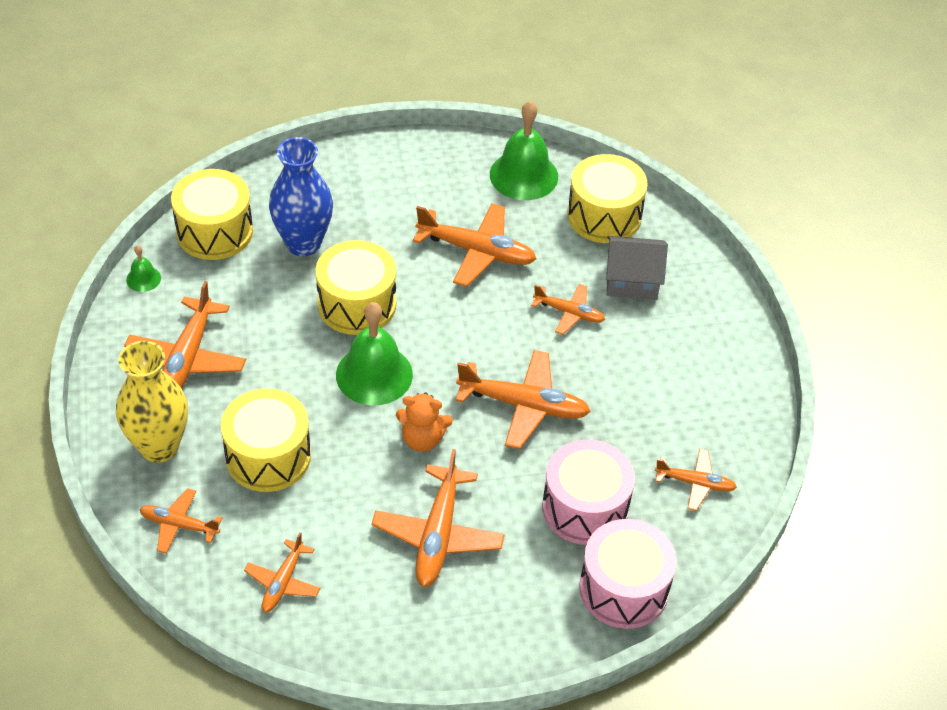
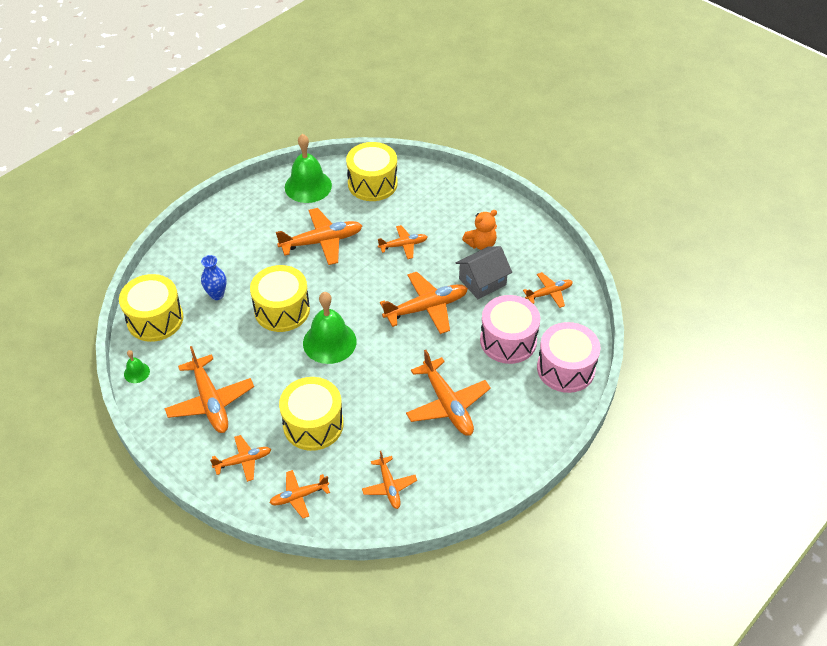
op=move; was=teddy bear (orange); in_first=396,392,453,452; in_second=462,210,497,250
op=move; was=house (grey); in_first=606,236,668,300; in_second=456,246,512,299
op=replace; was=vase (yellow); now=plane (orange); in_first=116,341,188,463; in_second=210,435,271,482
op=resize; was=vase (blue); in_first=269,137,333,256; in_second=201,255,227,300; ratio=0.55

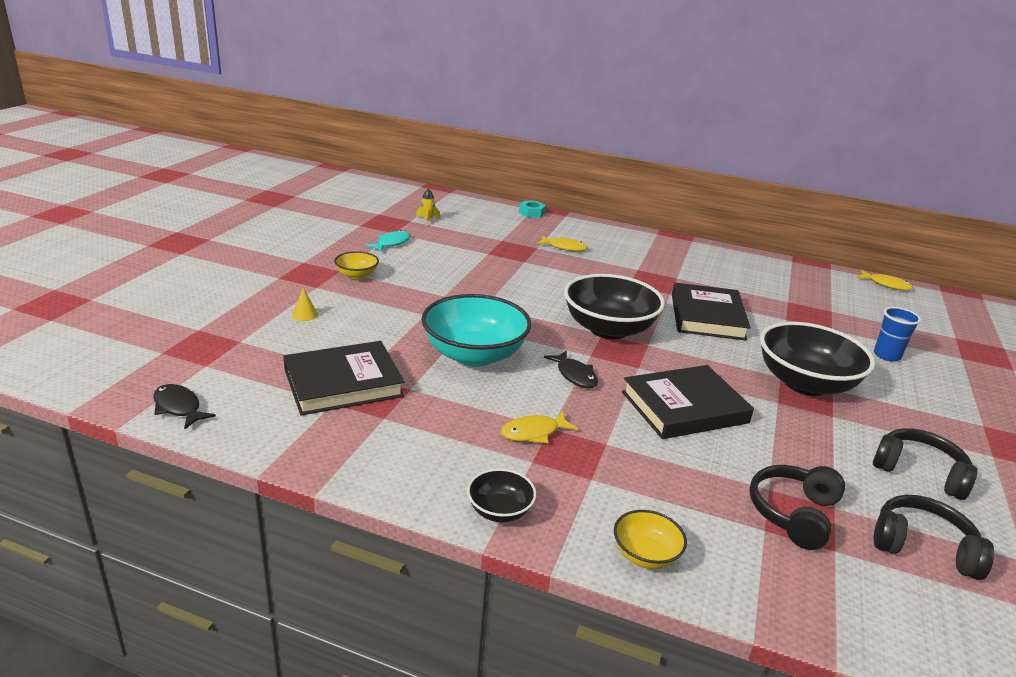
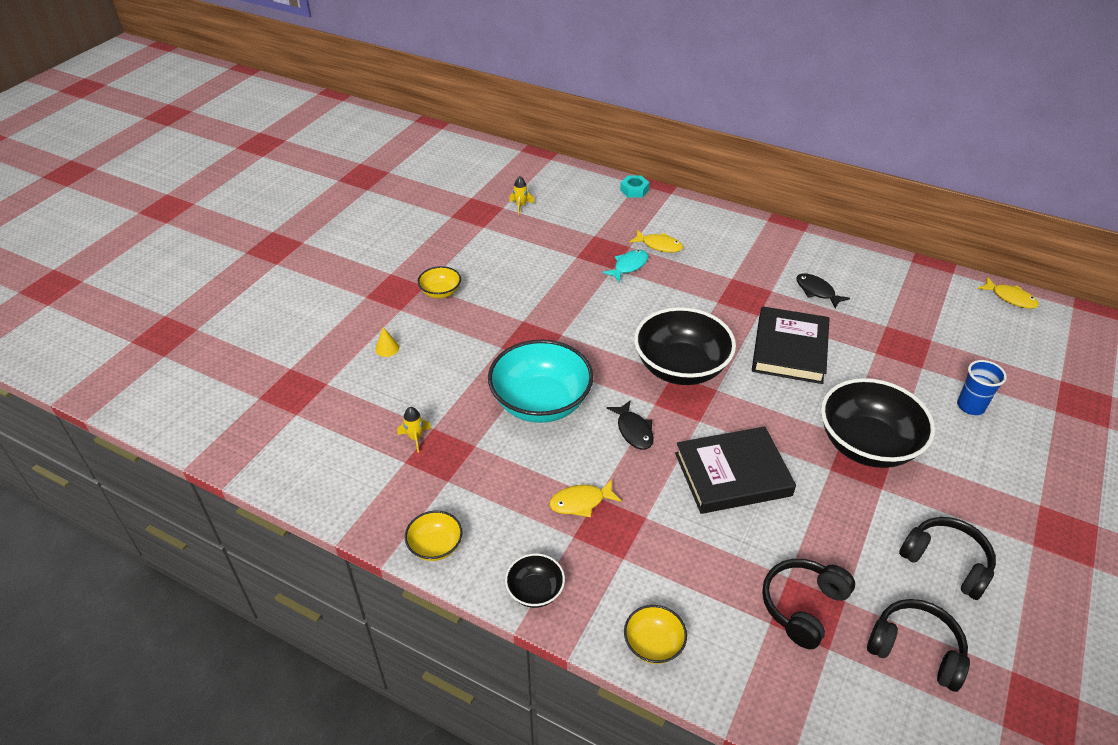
op=insert; now=bowl (yellow); in_second=405,510,463,561
op=move; was=fish (black); in_first=153,384,216,429; in_second=796,273,850,309
op=move; was=fish (turquoise); in_first=365,230,411,252; in_second=602,250,648,282
op=replace; was=book (black); now=rocket (yellow); in_first=283,341,404,416; in_second=397,407,431,453

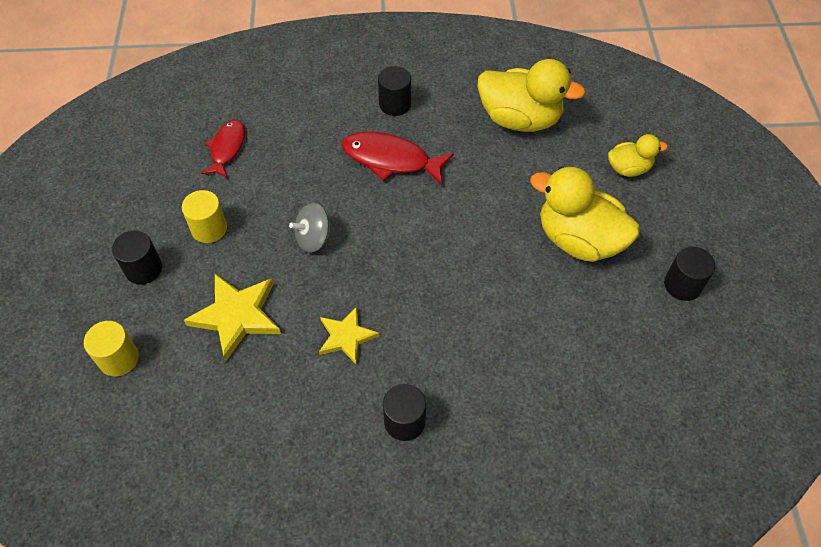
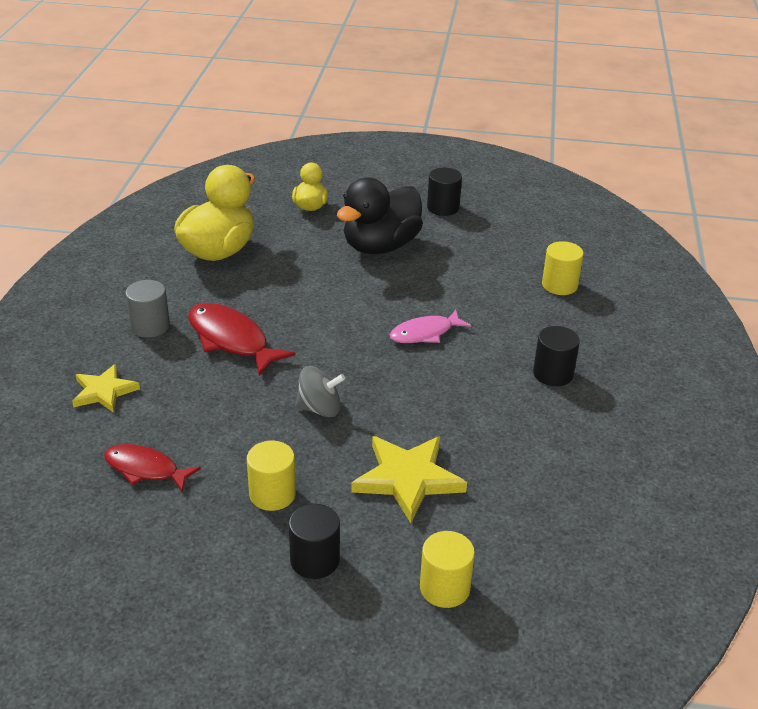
op=insert; now=fish (pink); in_second=390,310,471,343
op=insert; now=cylinder (yellow); in_second=542,241,584,295
op=move; was=star (yellow); in_first=319,306,379,365; in_second=72,364,140,413
op=recolor; was=cylinder (black); now=cylinder (grey); in_first=378,66,411,116; in_second=125,280,170,338
op=recolor; was=duck (yellow); now=duck (black); in_first=530,167,640,262; in_second=337,177,423,254
op=rotate; was=spinning top (grey); in_first=289,203,333,253; in_second=295,366,345,417; clockwise=-75
op=rotate; was=fish (red); in_first=342,131,454,185; in_second=188,303,296,376; clockwise=105

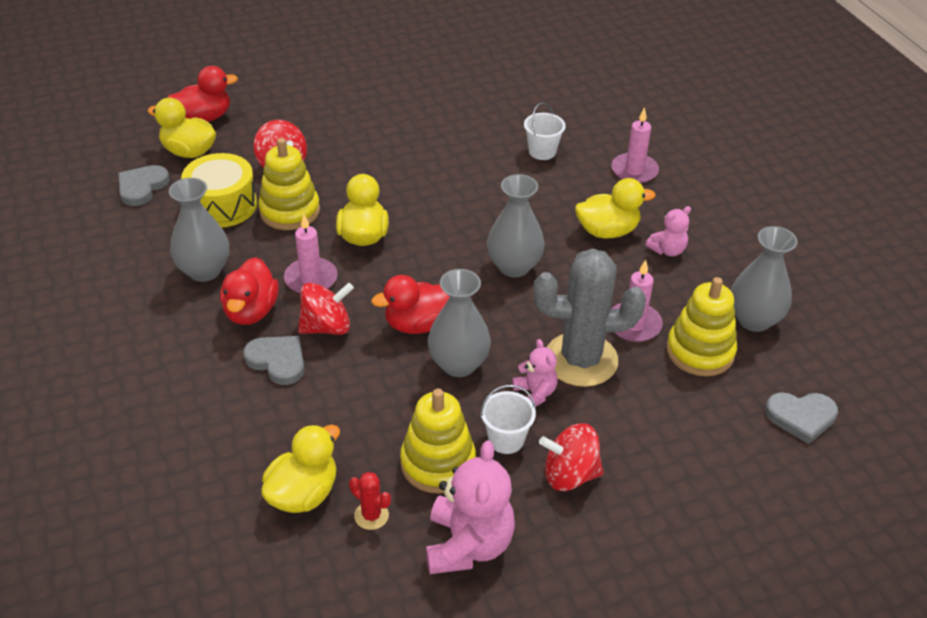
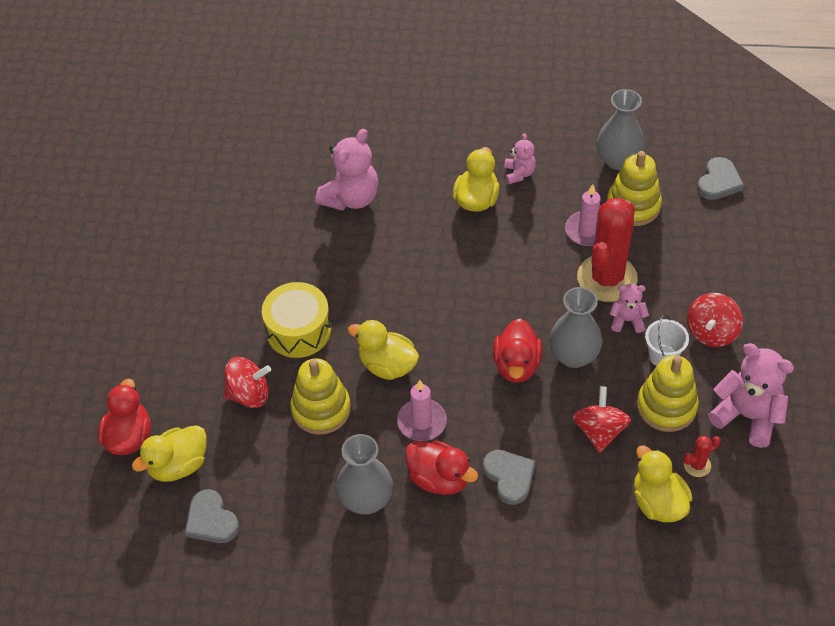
op=delete; was=vase (grey); in_first=487,174,545,277
op=delete; was=candle (pink); in_first=611,107,659,183
op=move; was=drum (yellow); in_first=181,153,257,228; in_second=262,282,331,358
op=move; was=spinning top (red); in_first=298,283,354,335; in_second=572,386,631,453
op=replace; was=bucket (white); now=teddy bear (pink); in_first=524,103,566,160; in_second=315,129,379,211
op=recolor; was=cactus (grey); now=cactus (red); in_first=533,248,646,387; in_second=577,198,638,302
op=rotate; was=heart (grey); in_first=243,336,304,385; in_second=483,450,535,505; clockwise=90

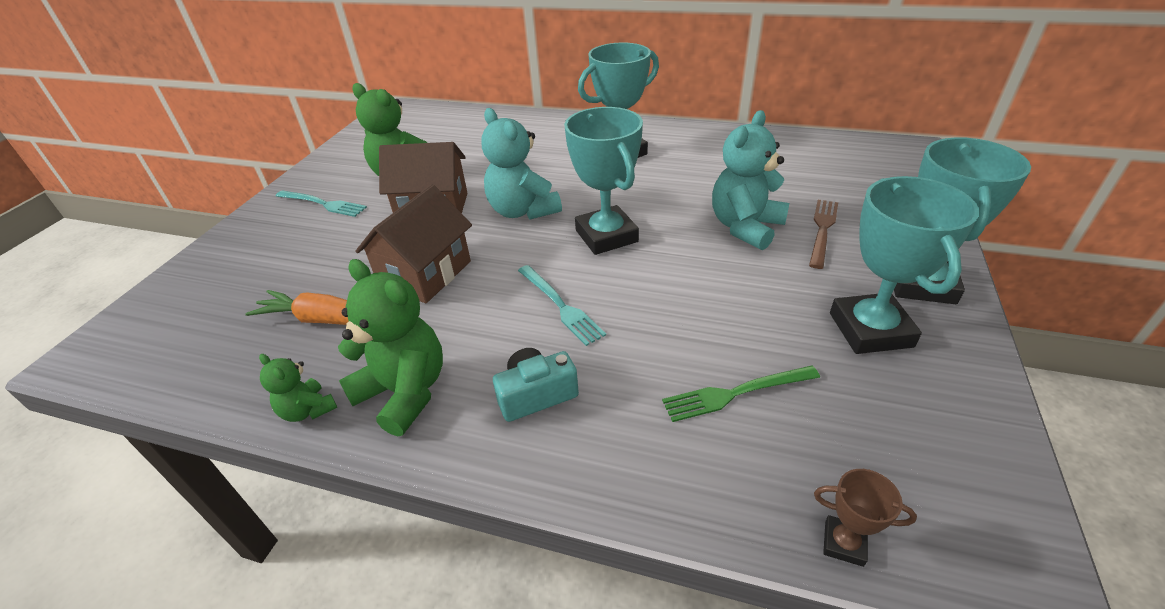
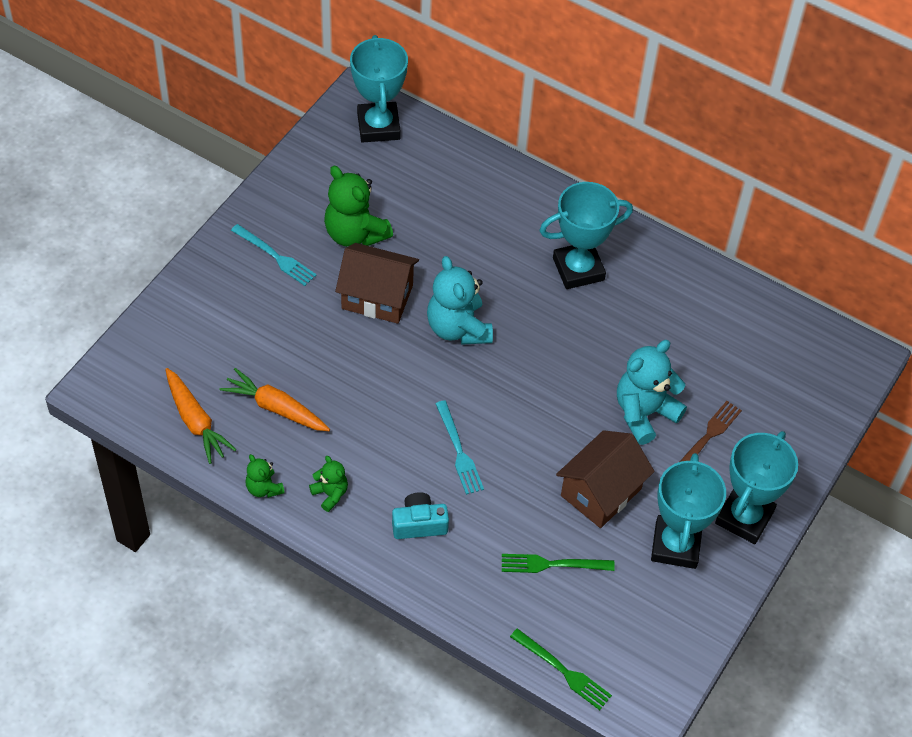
op=insert; now=carrot (orange); in_second=165,368,237,464
op=move; was=house (brown); in_first=355,184,472,303; in_second=556,430,654,528
op=move; was=trophy (turquoise); in_first=564,107,643,255; in_second=350,35,408,143
op=replace; was=trophy (brown); now=fork (green); in_first=814,469,917,567; in_second=510,628,612,710
op=resize; was=teddy bear (green); in_first=338,259,443,436; in_second=309,456,348,512; ratio=0.52

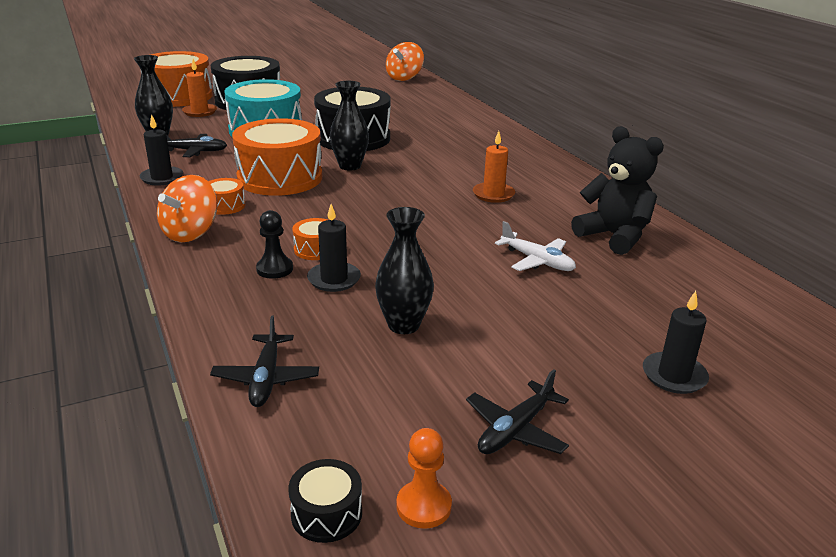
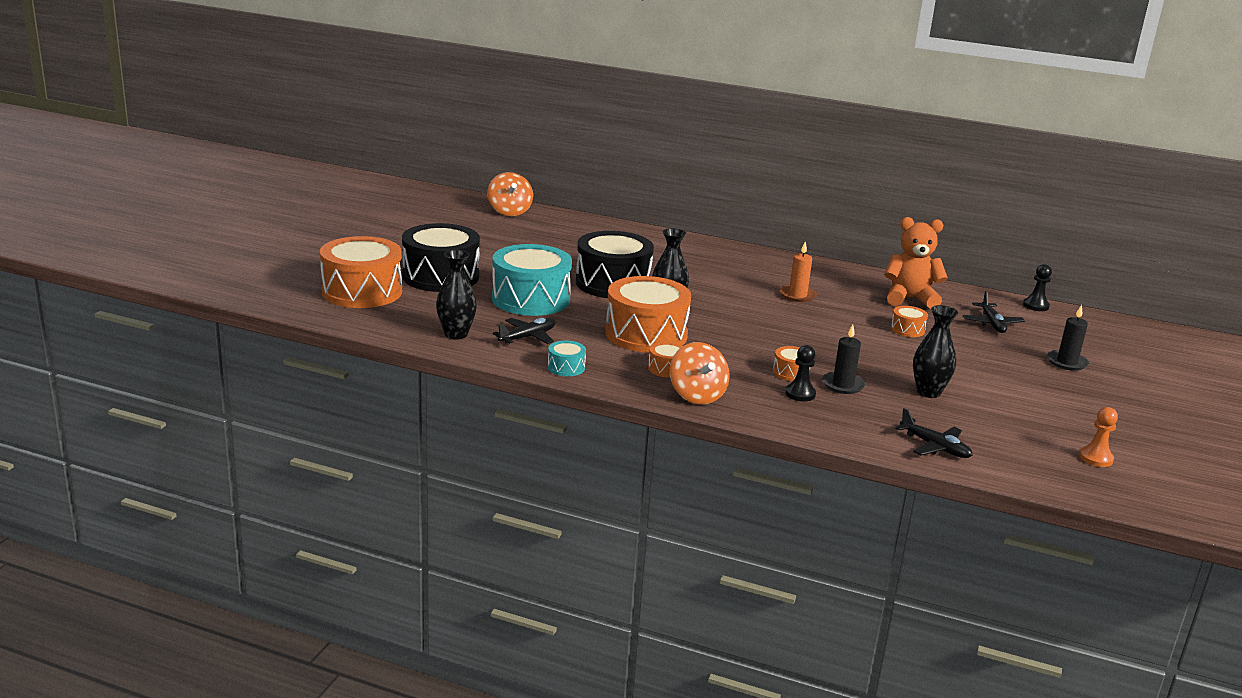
op=delete; was=candle (orange); in_first=182,59,217,117
op=delete; was=drum (black); in_first=288,459,362,543
op=insert; now=pawn (black); in_second=1023,264,1052,311
op=move; was=plane (black); in_first=466,369,569,454; in_second=963,291,1025,333
op=replace; was=candle (black); now=drum (turquoise); in_first=140,114,183,186; in_second=548,341,586,376
op=replace; was=plane (white); now=drum (orange); in_first=495,221,576,271; in_second=891,306,928,337
op=recolor; was=teddy bear (black); now=teddy bear (orange); in_first=571,126,664,255; in_second=884,217,948,309

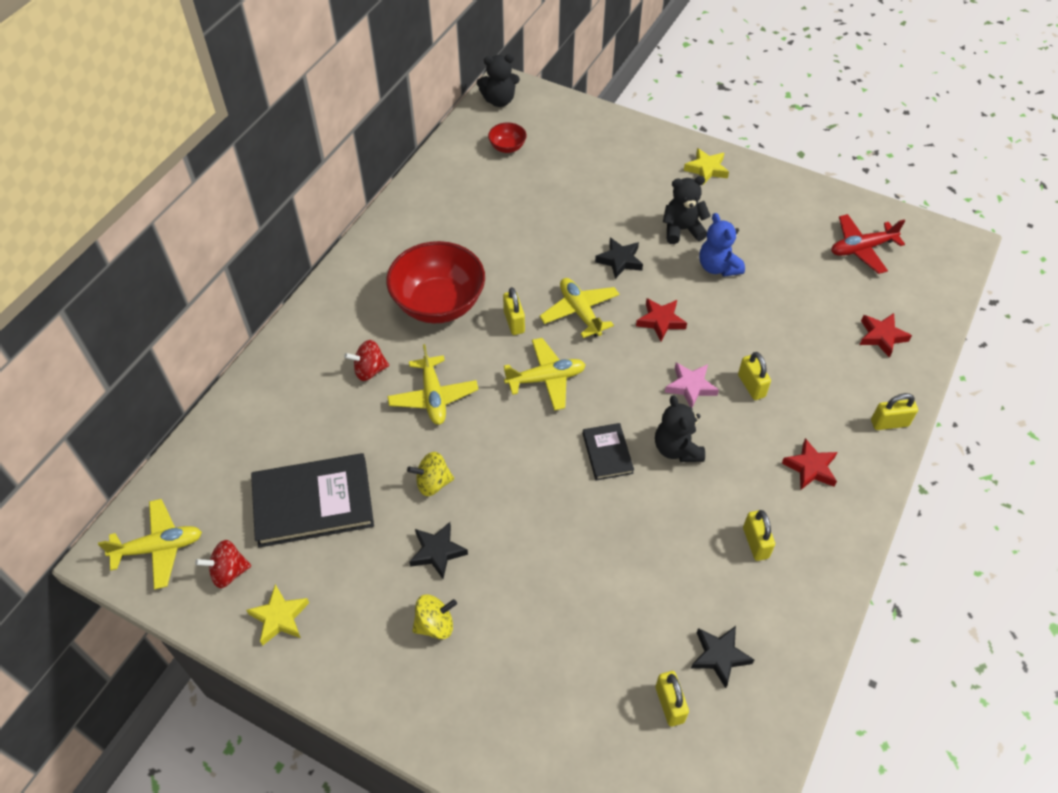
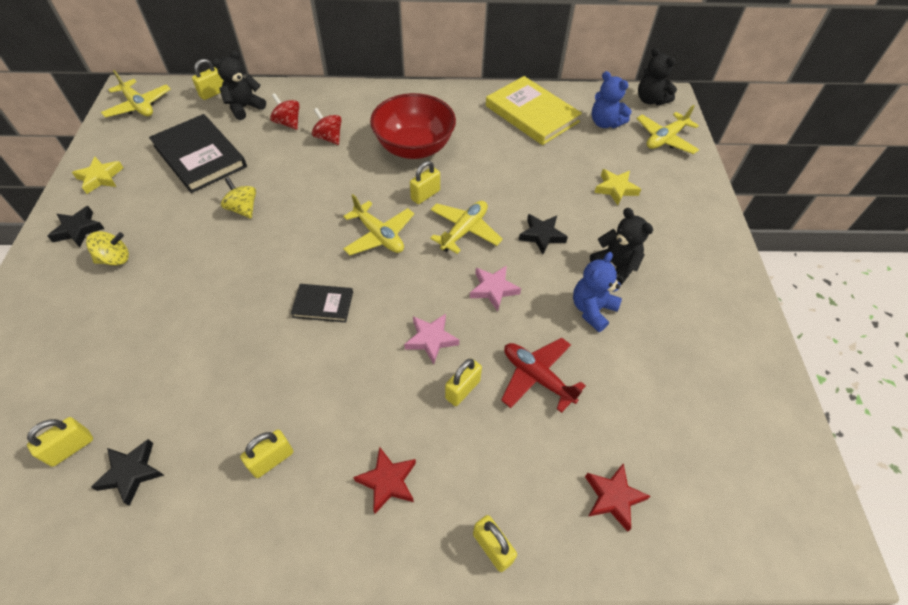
op=insert; now=padlock (yellow); in_second=192,59,224,100
op=insert; now=book (yellow); in_second=486,76,582,145
op=move; was=spinning top (red); in_first=195,540,251,588; in_second=270,93,300,130
op=move; was=plane (yellow); in_first=387,344,479,425; in_second=636,105,699,154
op=move; was=star (black); in_first=409,522,468,579; in_second=48,206,105,247
op=move; was=teddy bear (black); in_first=655,395,705,462; in_second=212,50,266,120
op=move; was=star (yellow); in_first=684,148,729,185; in_second=594,169,641,205
op=move; was=plane (red); in_first=831,214,905,274; in_second=501,338,586,413
op=replace; was=bowl (red); now=teddy bear (blue); in_first=488,123,527,153; in_second=592,71,632,128
op=recolor; was=star (red); now=star (pink); in_first=636,298,687,341; in_second=470,265,521,311
op=rotate; was=spinning top (yellow); in_first=412,595,457,639; in_second=86,231,129,266; clockwise=-60
op=rotate; was=book (black); in_first=583,423,634,480; in_second=291,284,353,323; clockwise=45

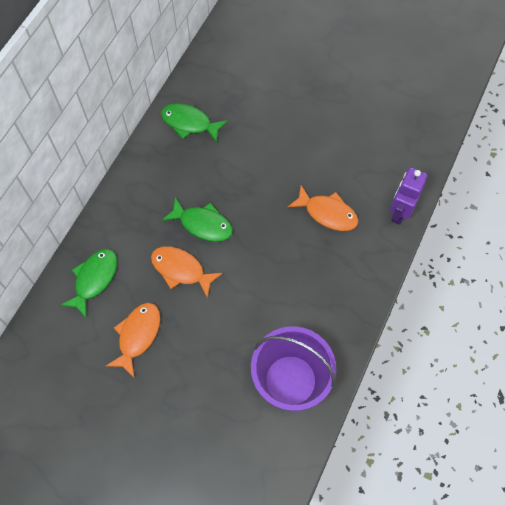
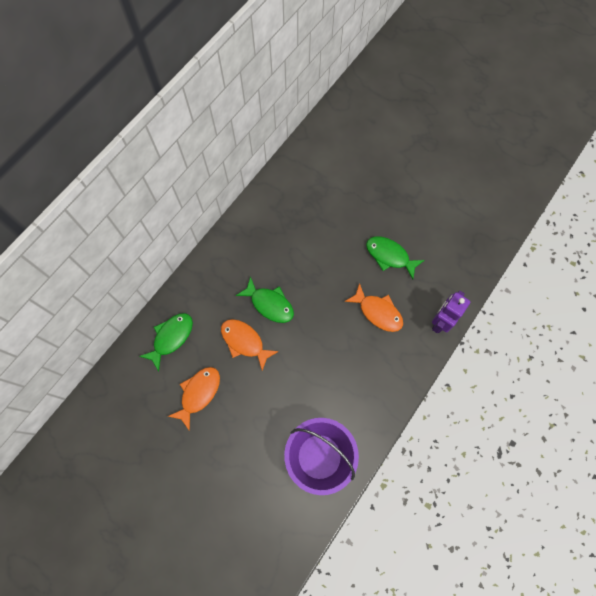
op=move; was=fish (green); in_first=161,103,228,143; in_second=366,236,425,279

